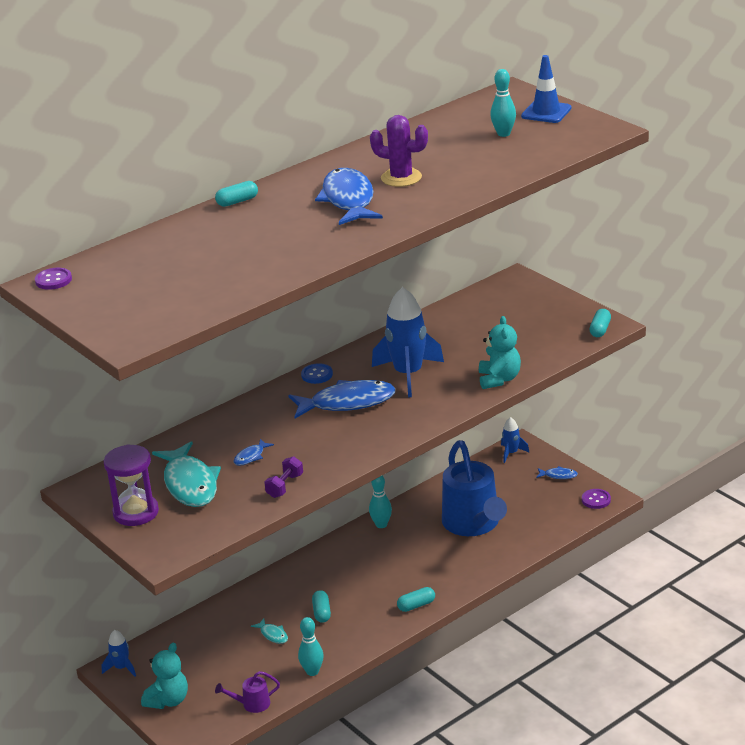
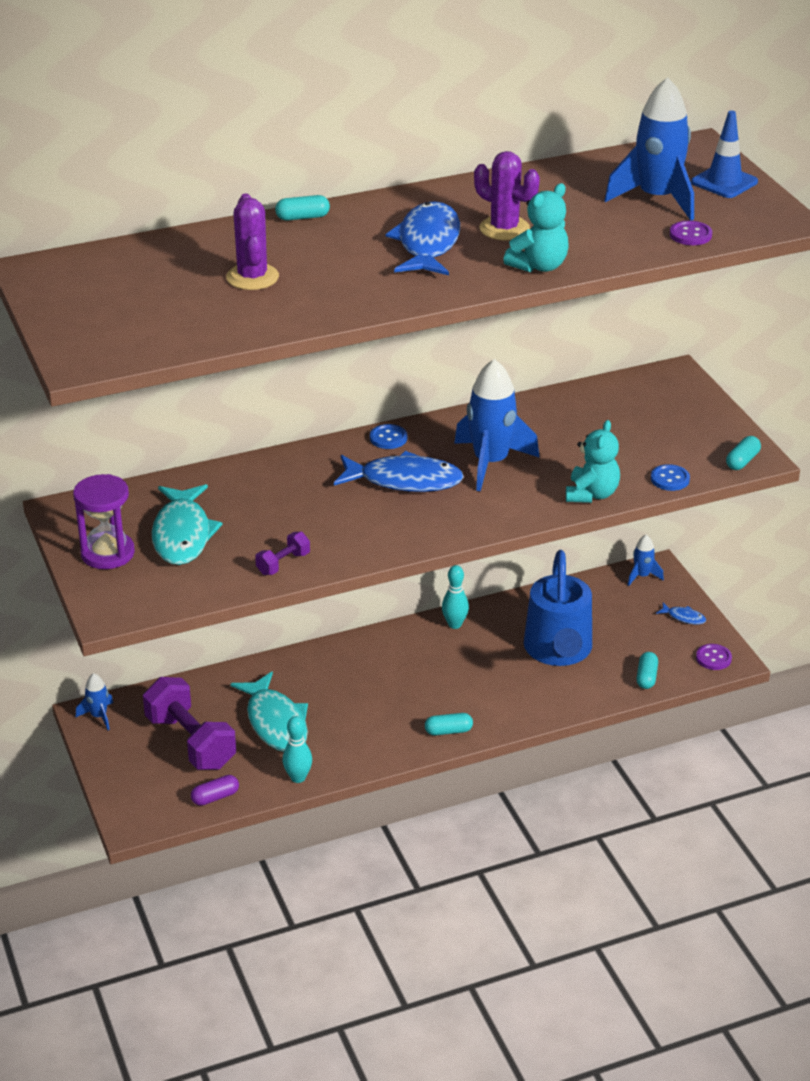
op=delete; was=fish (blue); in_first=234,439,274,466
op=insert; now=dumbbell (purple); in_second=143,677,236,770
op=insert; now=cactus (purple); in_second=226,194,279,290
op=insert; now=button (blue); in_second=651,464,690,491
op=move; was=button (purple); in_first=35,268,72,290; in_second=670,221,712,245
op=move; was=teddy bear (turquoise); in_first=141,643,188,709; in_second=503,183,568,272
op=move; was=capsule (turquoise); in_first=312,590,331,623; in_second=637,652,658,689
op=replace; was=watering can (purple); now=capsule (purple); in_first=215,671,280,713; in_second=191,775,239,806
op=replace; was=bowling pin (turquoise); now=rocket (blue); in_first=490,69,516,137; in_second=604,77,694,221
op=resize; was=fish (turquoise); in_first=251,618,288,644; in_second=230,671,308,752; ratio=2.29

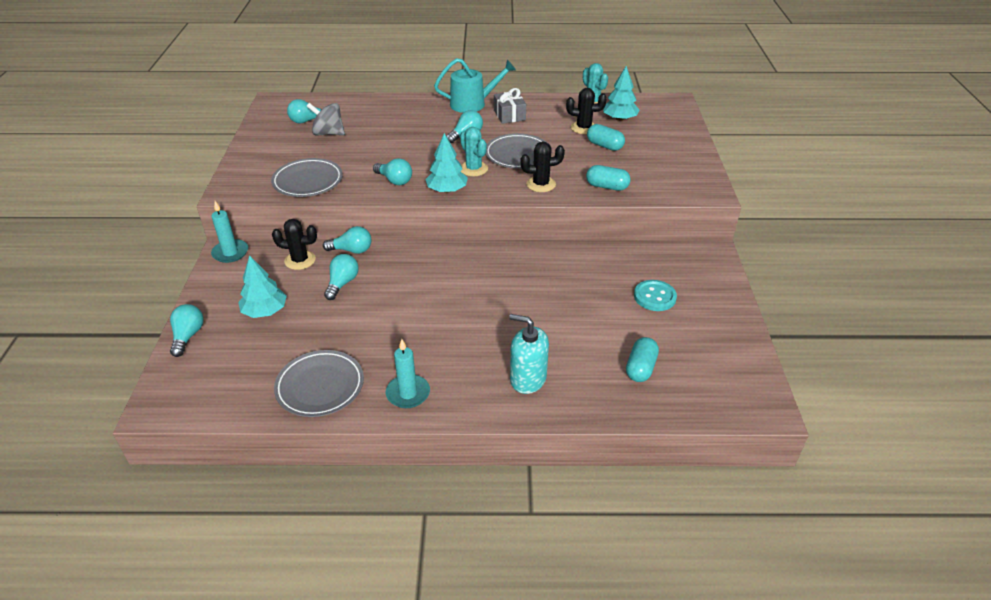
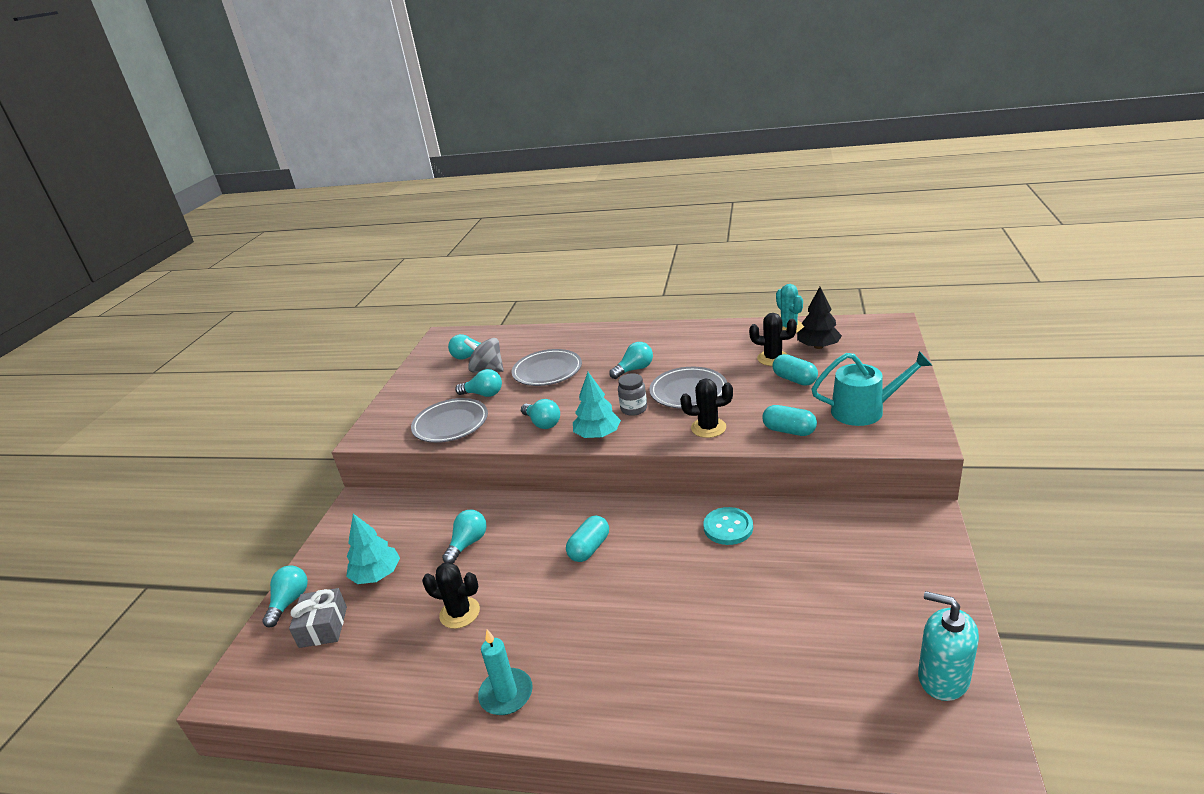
op=delete; was=candle (turquoise); in_first=211,201,248,263
op=move; was=cactus (black); in_first=272,219,317,270; in_second=422,562,480,629
op=move; was=plate (grey); in_first=274,350,364,417; in_second=511,349,582,386
op=move; was=light bulb (turquoise); in_first=323,226,371,254; in_second=455,369,502,397
op=move; was=watering can (turquoise); in_first=434,58,516,113; in_second=811,351,933,426
op=move; was=gift (grey); in_first=494,88,526,124; in_second=289,588,347,648
op=move; was=soap dispenser (turquoise); in_first=509,314,549,394; in_second=918,591,979,701
op=move; was=capsule (turquoise); in_first=626,337,659,382; in_second=566,515,609,562
op=move; was=button (turquoise); in_first=634,280,677,311; in_second=703,507,753,545
op=replace; was=cactus (turquoise); now=jar (grey); in_first=460,127,488,176; in_second=618,373,647,416
op=recolor; was=tree (turquoise); now=tree (black); in_first=603,66,639,121; in_second=797,287,842,349

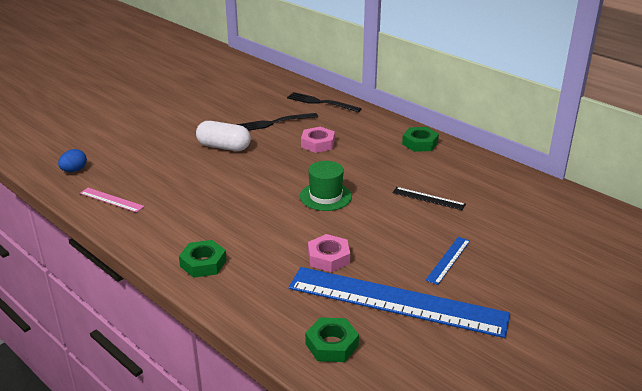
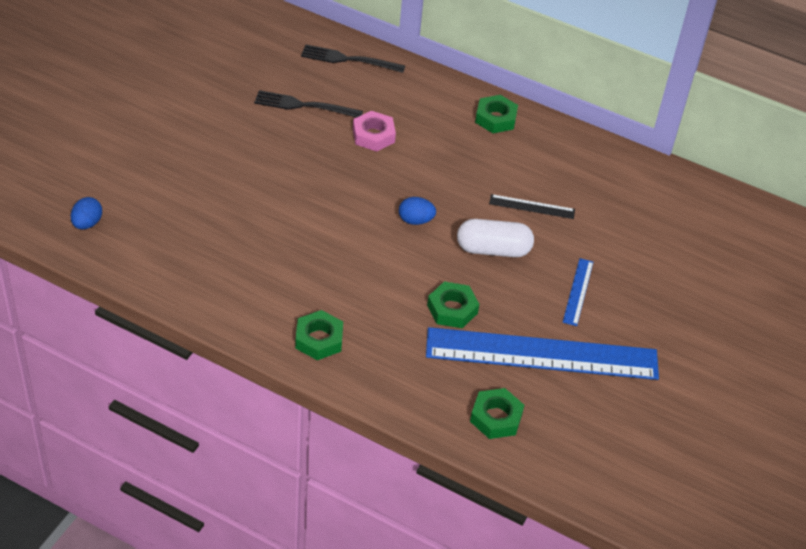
op=delete; was=ruler (pink); in_first=80,188,144,213
op=move; was=capsule (white); in_first=196,121,251,151; in_second=457,219,534,257
op=replace; was=hat (green); now=egg (blue); in_first=300,161,352,211; in_second=399,197,436,225
op=recolor; was=nut (pink); now=nut (green); in_first=308,234,350,272; in_second=427,282,479,328
op=rotate; was=fork (black); in_first=236,113,318,131; in_second=254,90,363,118; clockwise=45

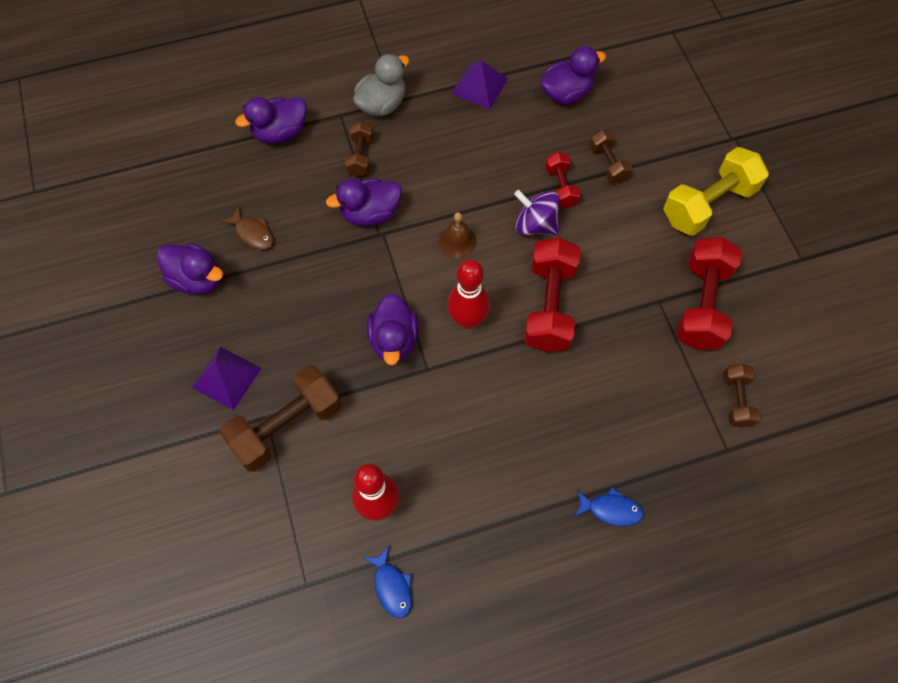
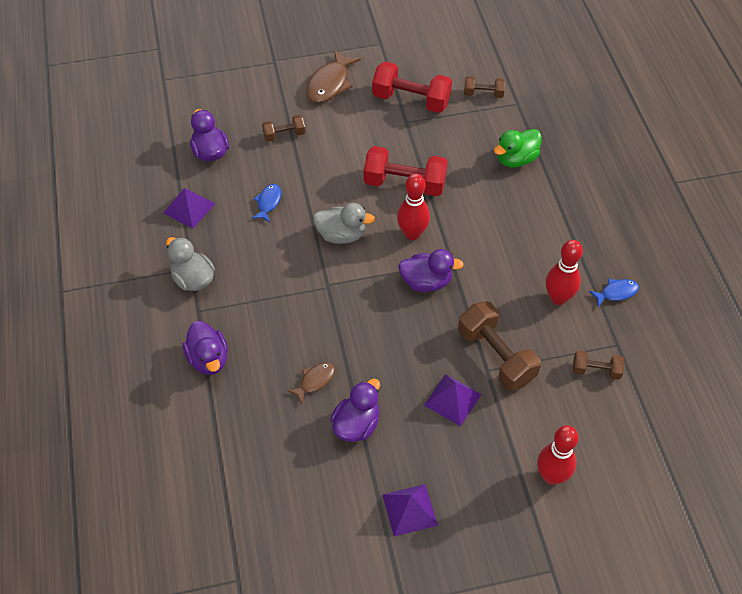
op=delete; was=duck (purple); in_first=326,178,402,226
op=delete; was=spinning top (purple); in_first=514,190,560,235
op=delete; was=dumbbell (red); in_first=545,152,580,208
op=insert; now=pyramid (purple); in_second=382,484,438,536
op=insert; now=duck (green); in_second=494,129,542,167
op=insert; now=bowling pin (red); in_second=537,425,579,485
op=move; was=dumbbell (brown); in_first=345,121,374,177; in_second=573,350,625,380
op=move; was=fish (blue); in_first=574,487,644,526; in_second=252,184,281,222
op=replace; was=bell (brown); now=duck (grey); in_first=439,212,477,258; in_second=313,203,375,244
op=replace; was=dumbbell (yellow); now=fish (brown); in_first=663,147,769,236; in_second=306,49,361,103

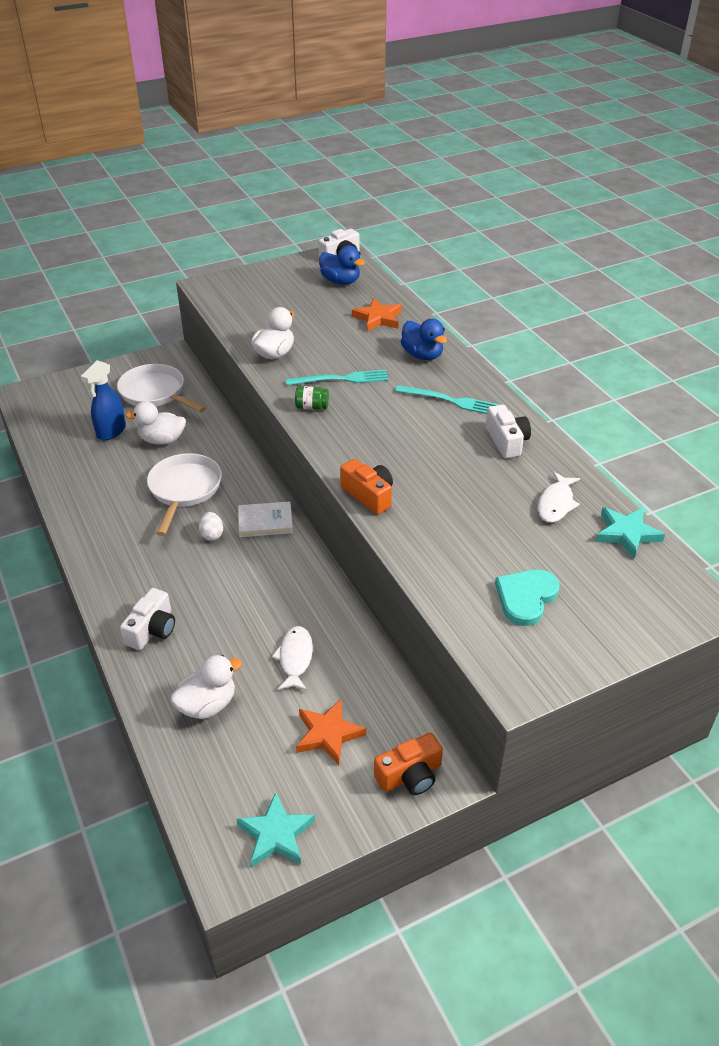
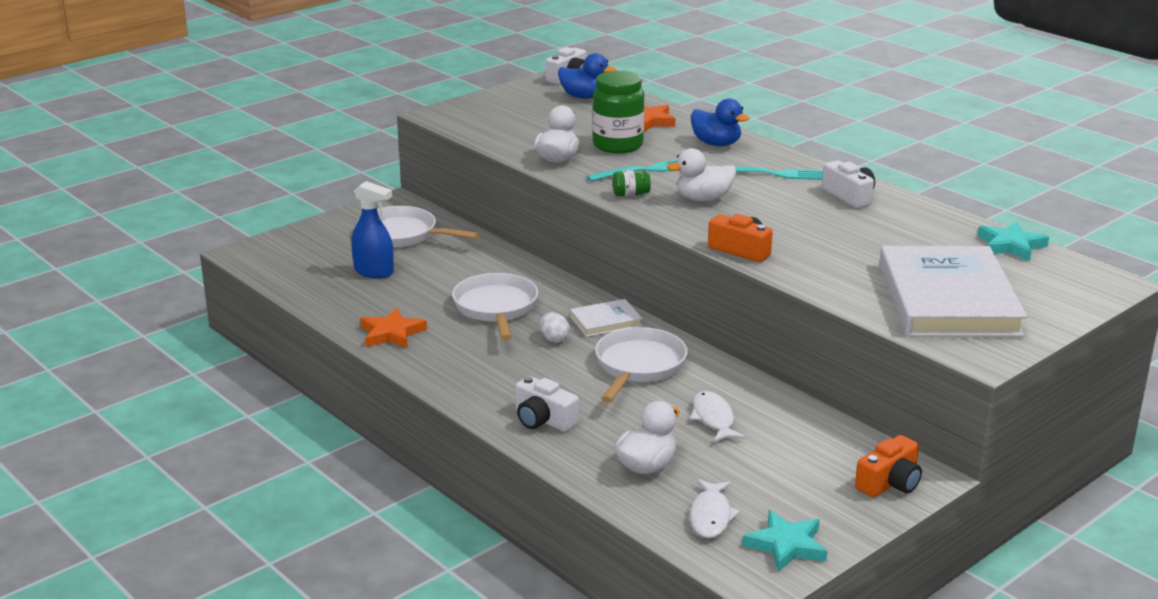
op=insert; now=jar (green); in_second=592,71,645,153
op=insert; now=pan (white); in_second=595,327,688,403
op=move; was=duck (white); in_first=125,401,186,445; in_second=667,148,736,201
op=move; was=star (orange); in_first=296,699,366,765; in_second=360,308,427,348
op=move; was=fish (white); in_first=538,471,580,523; in_second=690,479,740,538
op=replace; was=heart (turquoise); now=book (white); in_first=495,570,560,626; in_second=879,246,1027,337
op=rotate; was=spray bottle (blue); in_first=81,360,126,440; in_second=351,181,394,278; clockwise=-75
op=rotate; was=camera (white); in_first=120,588,175,650; in_second=515,376,579,432; clockwise=120

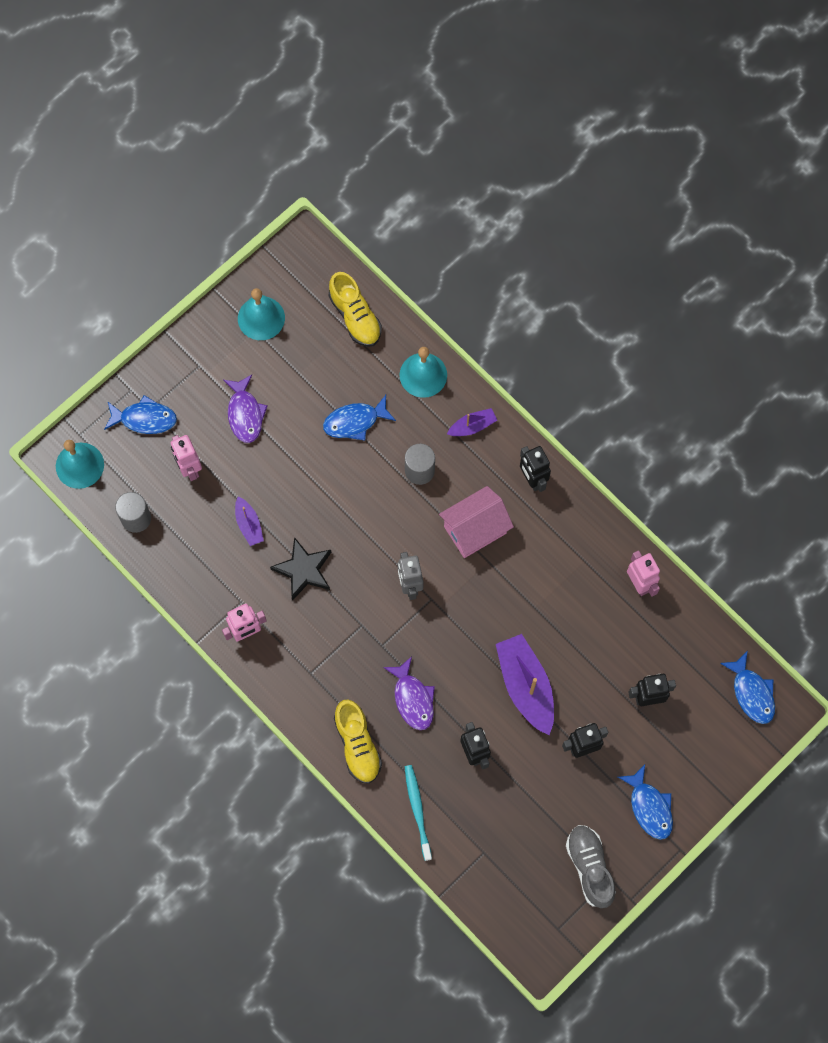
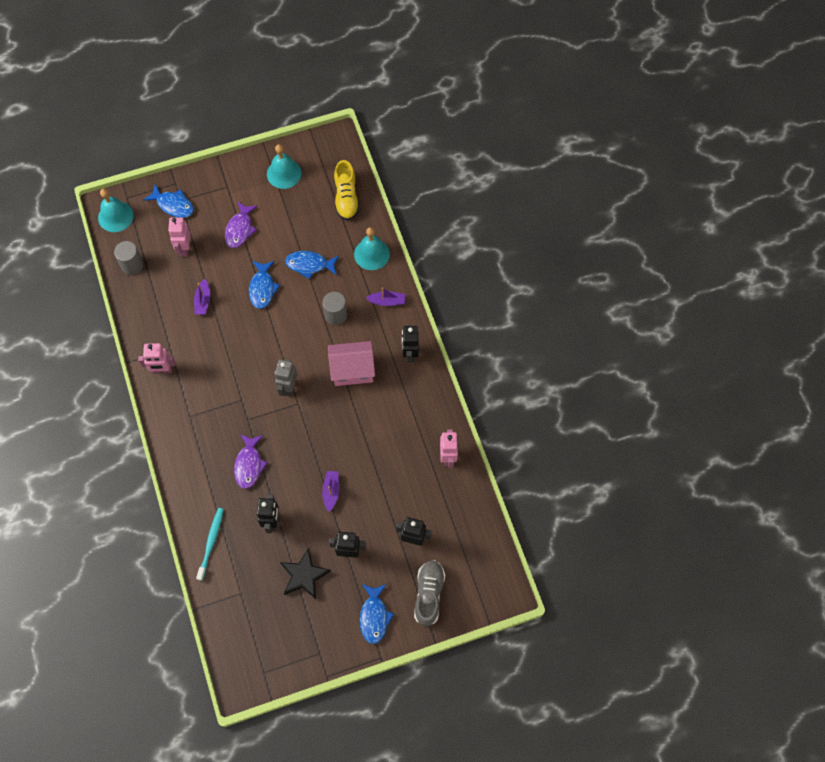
op=delete; was=shoe (yellow); in_first=334,700,382,784
op=move; was=star (black); in_first=270,537,331,601; in_second=280,548,331,599
op=move; was=shoe (grey); in_first=566,825,616,908; in_second=414,560,445,627
op=move; was=fish (blue); in_first=720,651,775,724; in_second=249,261,280,309
op=resize; was=boat (purple); in_first=496,634,554,735; in_second=322,471,340,512; ratio=0.52

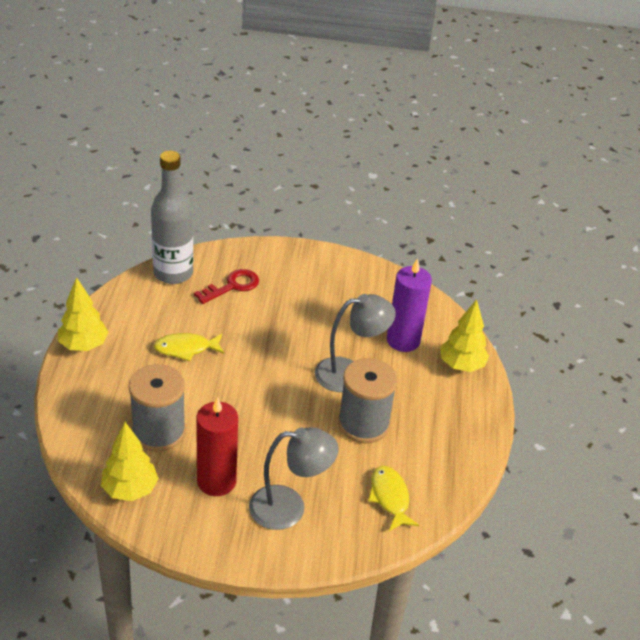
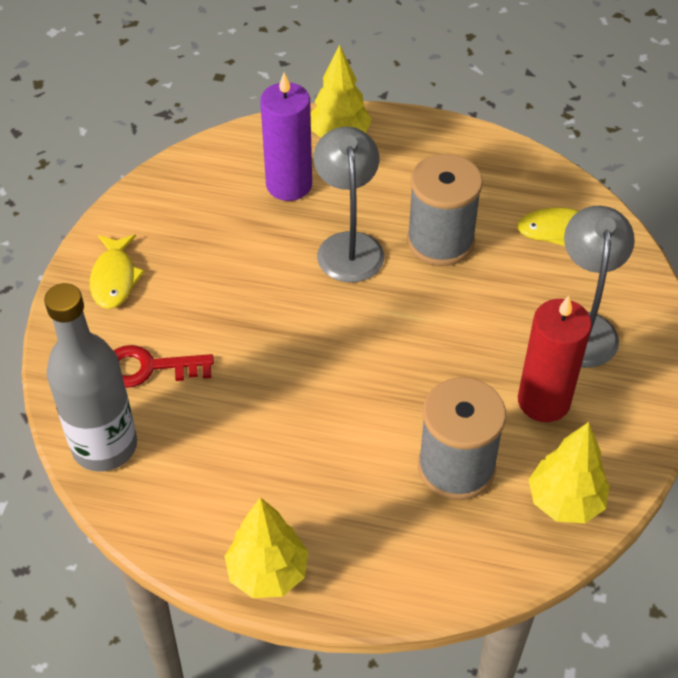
op=move; was=fish (yellow); in_first=154,333,224,361; in_second=90,234,145,309
op=rotate; was=key (red); in_first=194,269,259,304; in_second=114,345,214,388; clockwise=-60

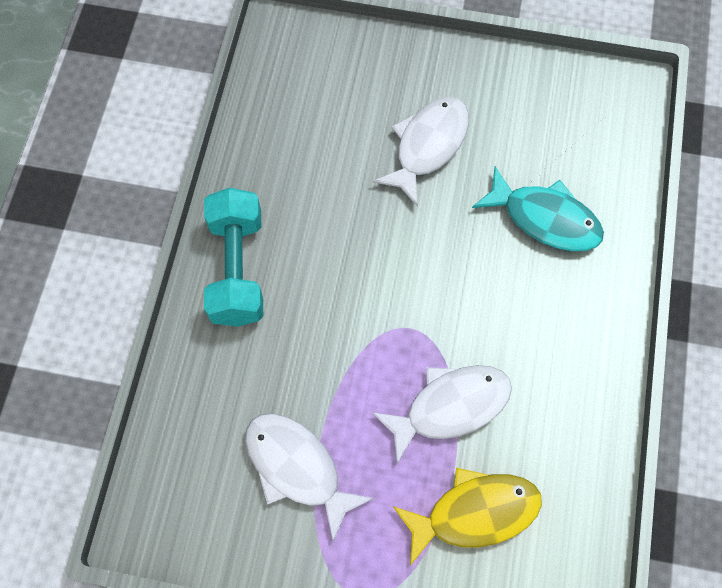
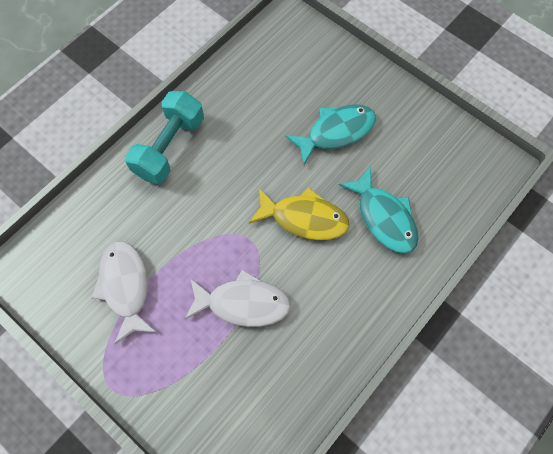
op=move; was=fish (yellow); in_first=393,468,542,566; in_second=249,187,350,240
op=recolor; was=fish (white); now=fish (turquoise); in_first=373,96,469,207; in_second=285,104,376,165

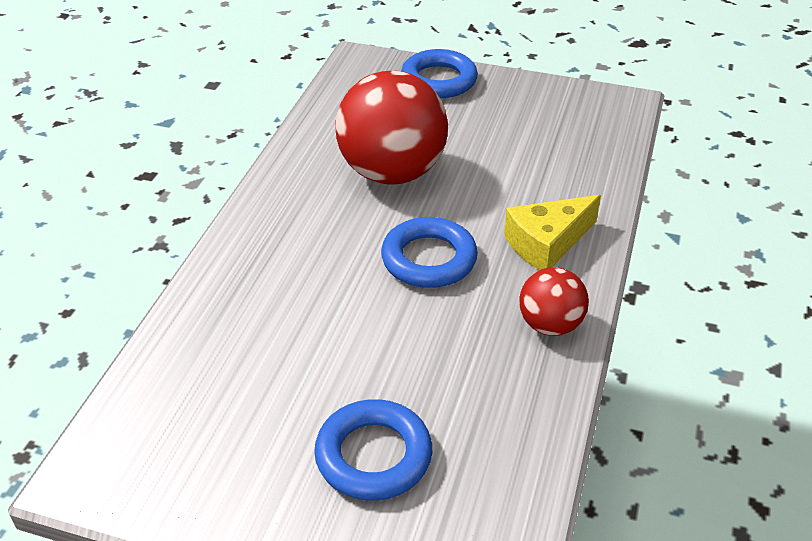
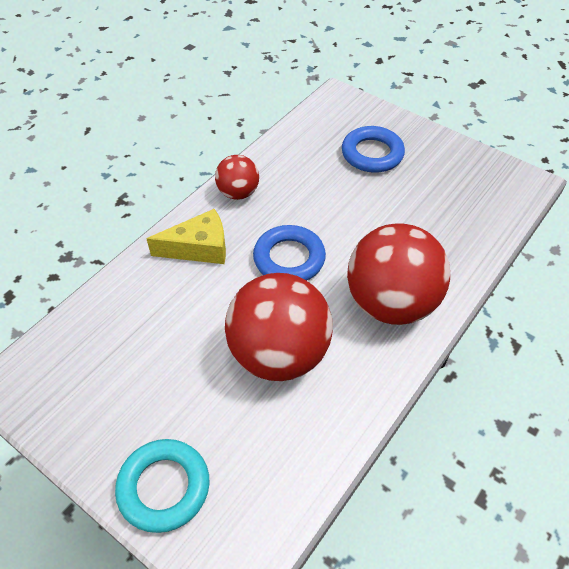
op=insert; now=ball (red); in_second=347,223,450,325
op=recolor; was=ring (blue); now=ring (turquoise); in_first=401,49,478,98; in_second=115,439,209,533

